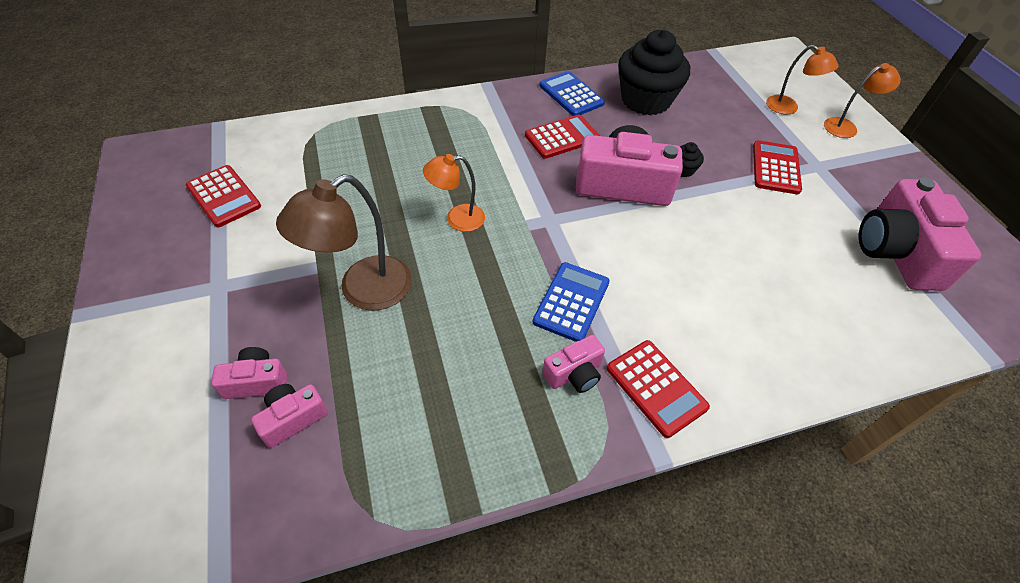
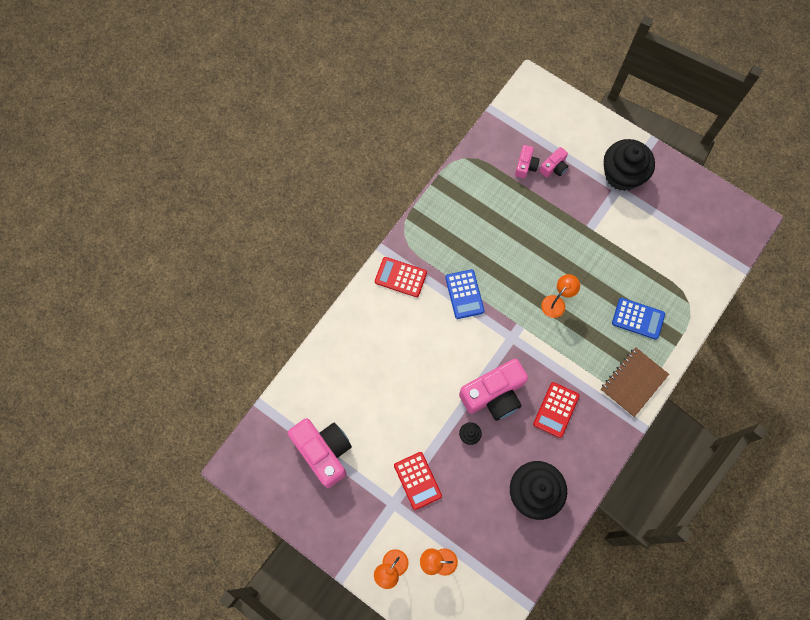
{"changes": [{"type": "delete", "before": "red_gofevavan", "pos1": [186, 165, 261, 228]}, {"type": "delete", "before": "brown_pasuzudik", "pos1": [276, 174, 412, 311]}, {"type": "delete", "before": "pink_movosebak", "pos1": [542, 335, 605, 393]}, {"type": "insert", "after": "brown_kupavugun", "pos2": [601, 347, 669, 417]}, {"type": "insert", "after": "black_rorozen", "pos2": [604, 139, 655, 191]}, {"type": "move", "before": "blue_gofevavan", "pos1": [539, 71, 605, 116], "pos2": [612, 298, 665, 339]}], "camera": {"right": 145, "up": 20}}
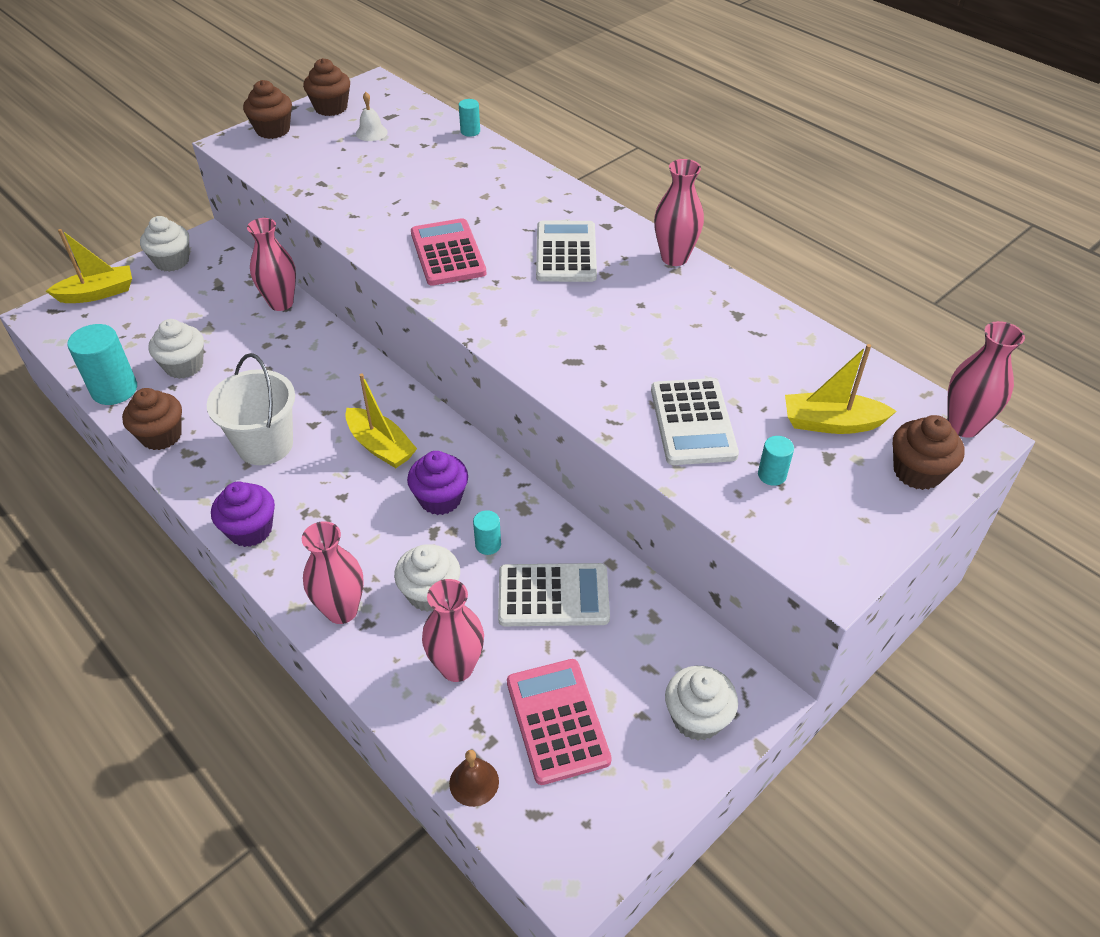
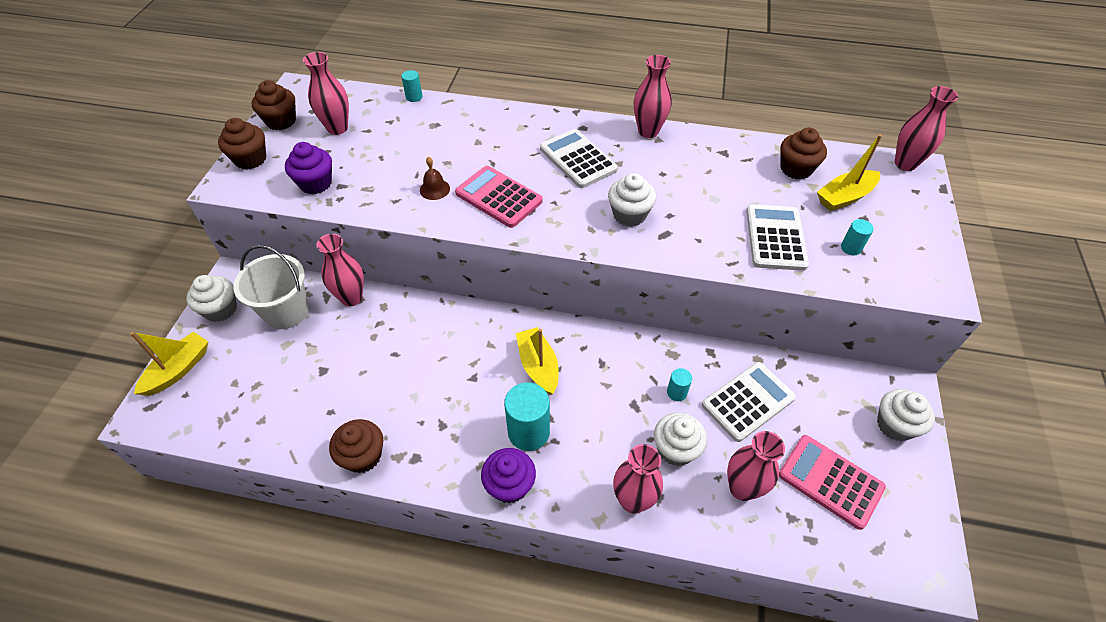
{"changes": [{"type": "move", "before": "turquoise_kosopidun", "pos1": [67, 324, 137, 405], "pos2": [504, 382, 550, 451]}, {"type": "move", "before": "white_rorozen", "pos1": [148, 319, 204, 379], "pos2": [608, 173, 656, 227]}, {"type": "move", "before": "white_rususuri", "pos1": [207, 353, 295, 465], "pos2": [234, 245, 309, 329]}, {"type": "move", "before": "purple_rorozen", "pos1": [407, 451, 468, 515], "pos2": [285, 142, 332, 194]}, {"type": "move", "before": "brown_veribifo", "pos1": [449, 750, 499, 807], "pos2": [420, 157, 450, 200]}, {"type": "move", "before": "brown_rorozen", "pos1": [893, 415, 964, 490], "pos2": [780, 128, 827, 180]}, {"type": "replace", "before": "white_veribifo", "after": "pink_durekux", "pos1": [356, 92, 388, 141], "pos2": [303, 52, 349, 135]}, {"type": "rotate", "before": "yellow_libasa", "pos1": [345, 374, 417, 468], "pos2": [516, 327, 559, 395], "turn": -120}, {"type": "rotate", "before": "white_gofevavan", "pos1": [651, 378, 739, 465], "pos2": [746, 204, 809, 271], "turn": -135}], "camera": {"right": -35, "up": 5}}
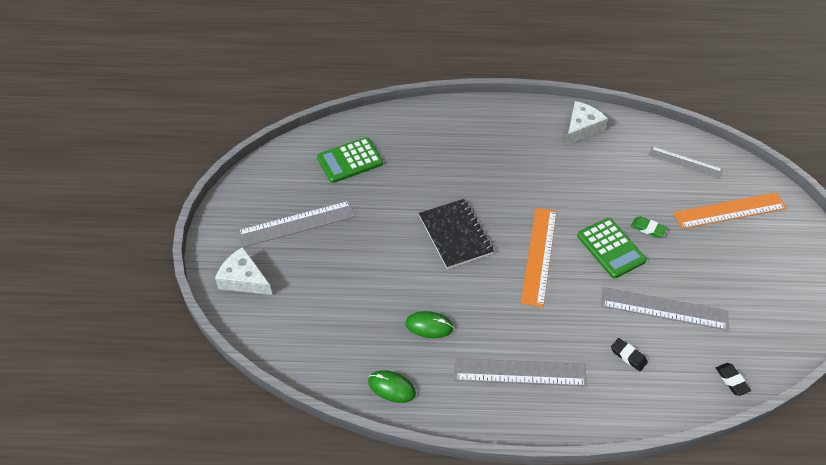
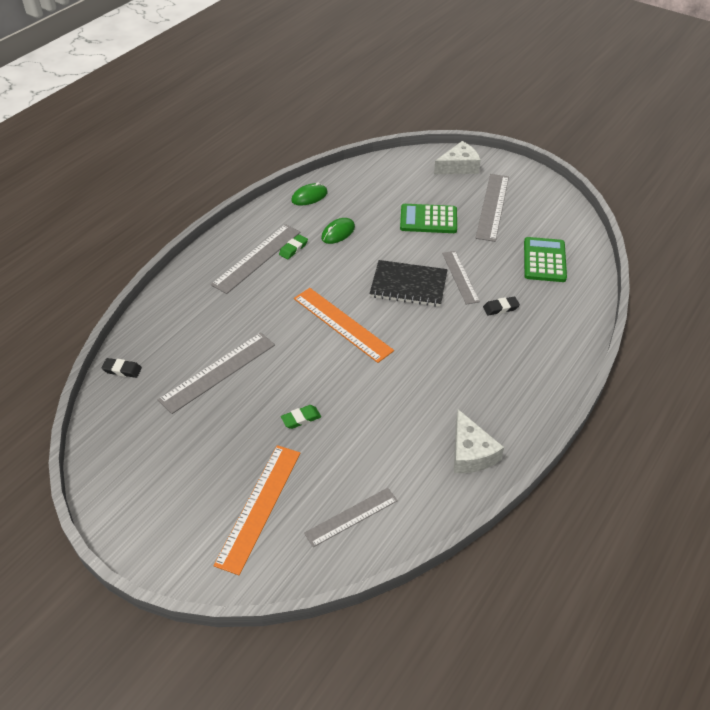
{"changes": [{"type": "insert", "after": "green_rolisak", "pos2": [279, 234, 308, 259]}, {"type": "insert", "after": "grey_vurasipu", "pos2": [442, 251, 480, 304]}, {"type": "move", "before": "green_gofevavan", "pos1": [577, 218, 647, 278], "pos2": [400, 204, 457, 233]}, {"type": "move", "before": "black_rolisak", "pos1": [611, 338, 648, 371], "pos2": [483, 297, 520, 316]}], "camera": {"right": 125, "up": -5}}
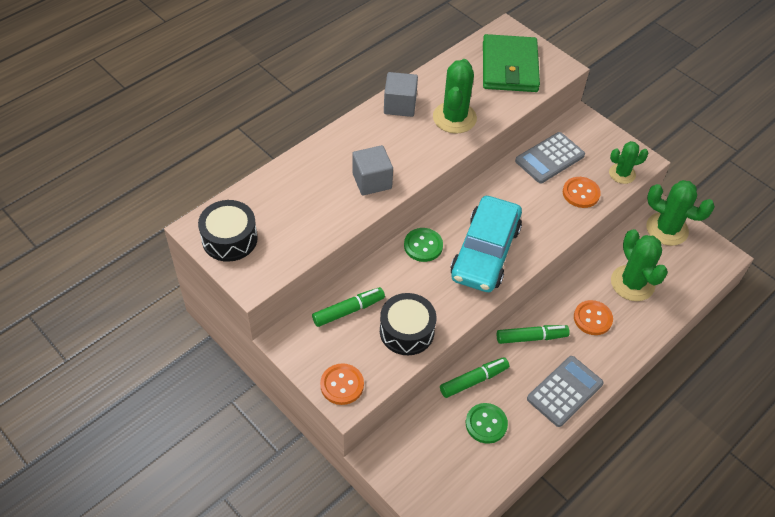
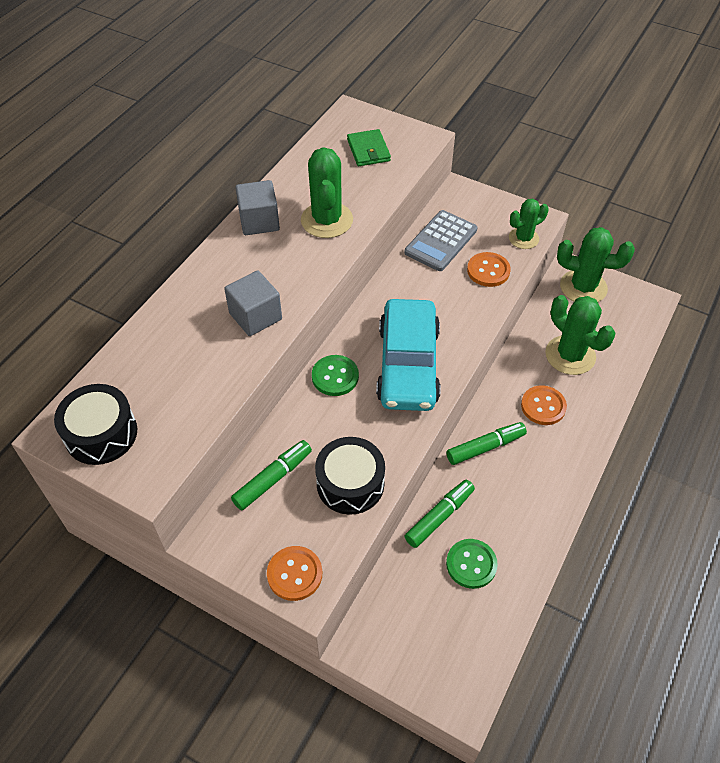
{"changes": [{"type": "delete", "before": "grey_gofevavan", "pos1": [527, 356, 604, 427]}, {"type": "resize", "before": "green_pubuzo", "pos1": [483, 34, 540, 92], "pos2": [347, 129, 391, 166], "scale": 0.54}], "camera": {"right": -15, "up": 0}}
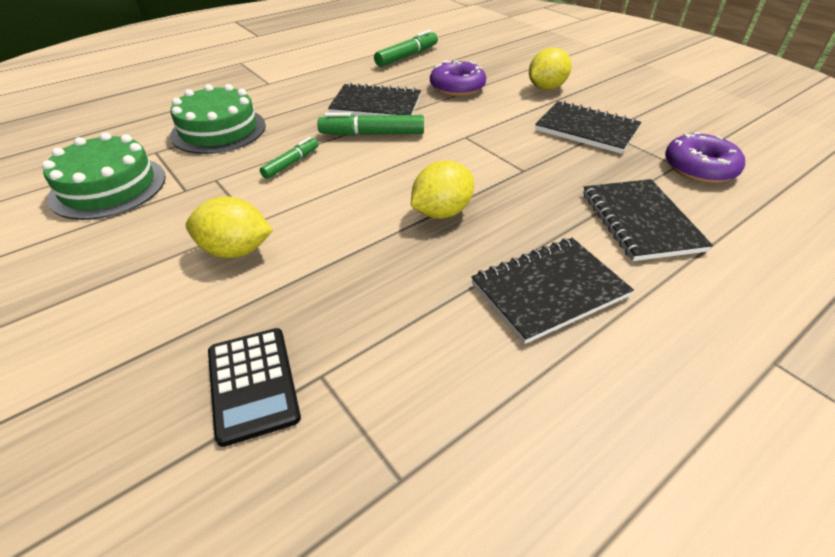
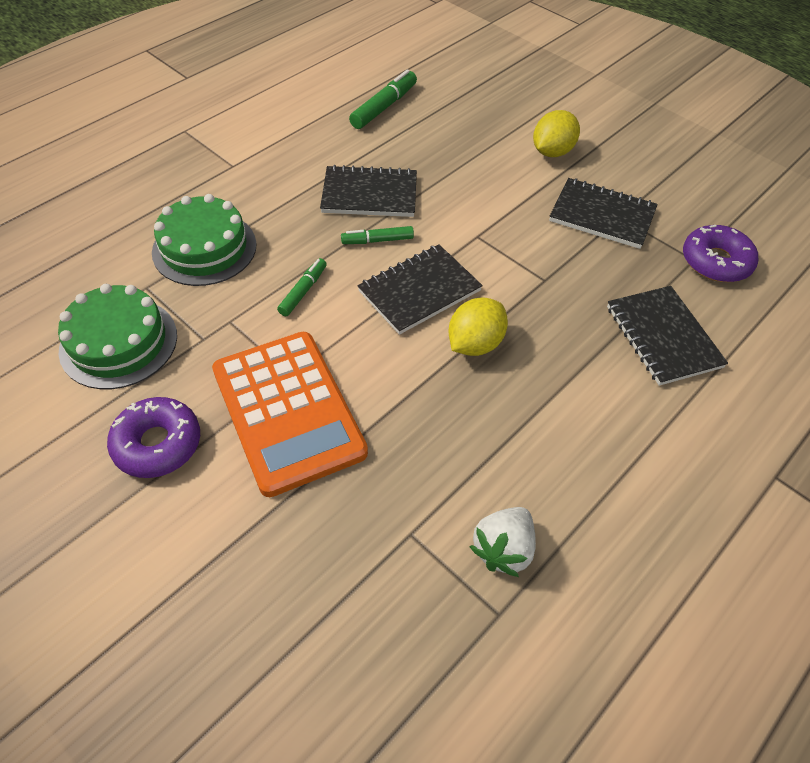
{"changes": [{"type": "delete", "before": "black_gofevavan", "pos1": [208, 328, 301, 447]}, {"type": "insert", "after": "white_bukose", "pos2": [470, 507, 536, 577]}, {"type": "move", "before": "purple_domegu", "pos1": [430, 60, 486, 96], "pos2": [107, 397, 200, 478]}, {"type": "move", "before": "black_kupavugun", "pos1": [471, 238, 634, 344], "pos2": [357, 244, 483, 335]}, {"type": "replace", "before": "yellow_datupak", "after": "orange_gofevavan", "pos1": [186, 196, 273, 258], "pos2": [212, 332, 368, 497]}, {"type": "resize", "before": "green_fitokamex", "pos1": [317, 112, 424, 136], "pos2": [341, 226, 414, 244], "scale": 0.63}], "camera": {"right": -10, "up": 10}}
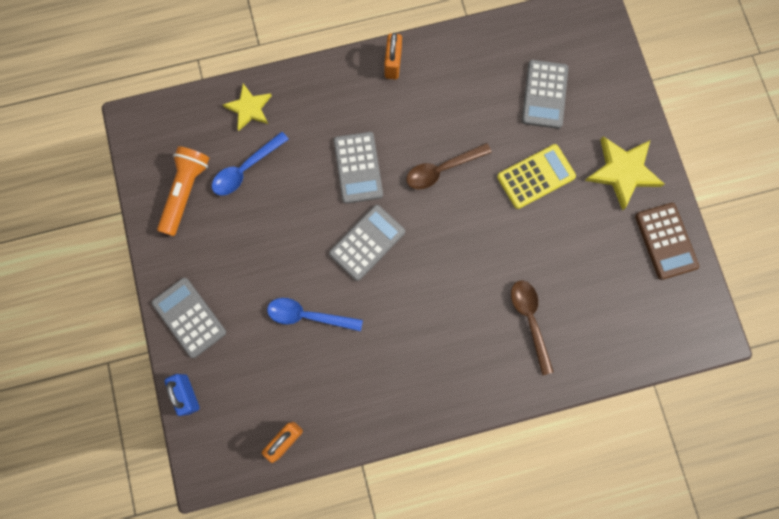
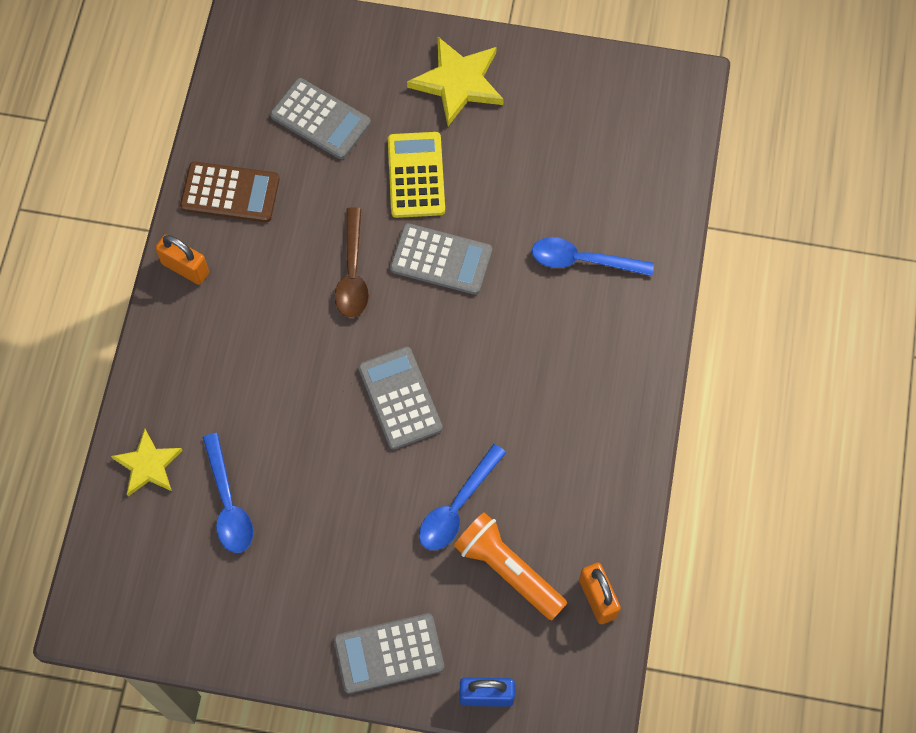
{"changes": [{"type": "move", "before": "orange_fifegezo", "pos1": [157, 146, 209, 236], "pos2": [454, 512, 567, 620]}, {"type": "move", "before": "grey_gofevavan", "pos1": [334, 132, 383, 204], "pos2": [390, 223, 492, 295]}, {"type": "move", "before": "brown_gofevavan", "pos1": [635, 203, 699, 280], "pos2": [180, 162, 279, 223]}, {"type": "recolor", "before": "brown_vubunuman", "after": "blue_vubunuman", "pos1": [511, 280, 554, 375], "pos2": [532, 237, 654, 276]}], "camera": {"right": -65, "up": -10}}
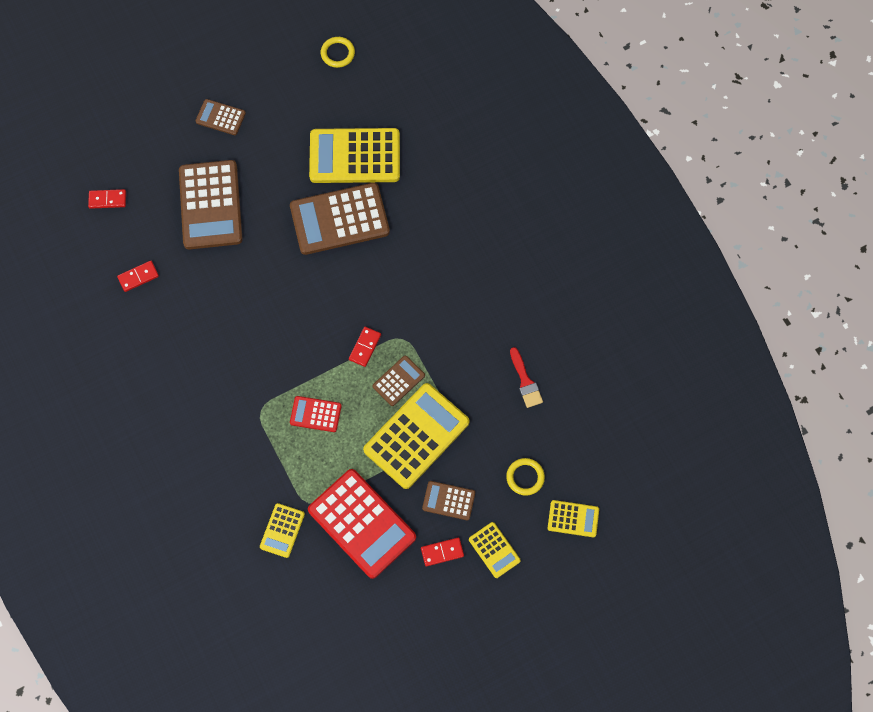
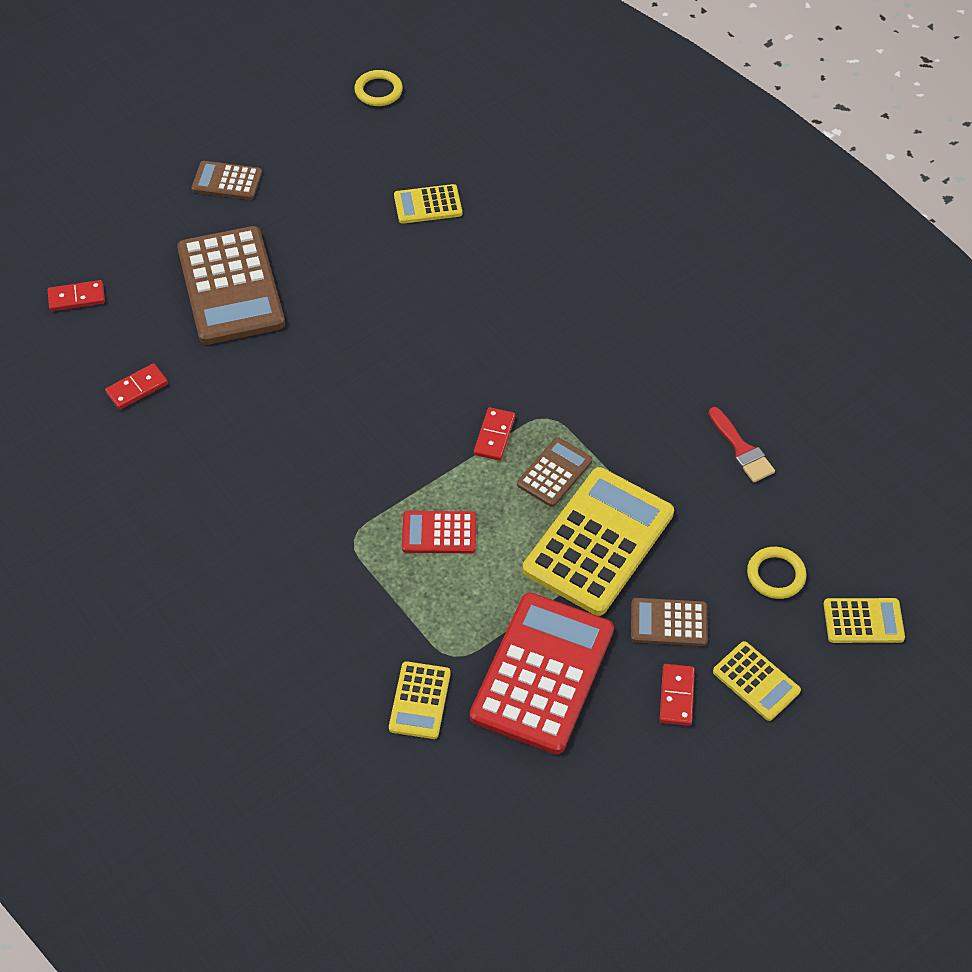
{"changes": [{"type": "delete", "before": "brown_gofevavan", "pos1": [290, 183, 390, 255]}, {"type": "rotate", "before": "red_gofevavan", "pos1": [308, 469, 416, 579], "pos2": [470, 593, 614, 755], "turn": -105}, {"type": "rotate", "before": "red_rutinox", "pos1": [421, 538, 464, 566], "pos2": [660, 664, 695, 726], "turn": -60}, {"type": "resize", "before": "yellow_gofevavan", "pos1": [309, 128, 400, 183], "pos2": [394, 184, 462, 224], "scale": 0.5}], "camera": {"right": -10, "up": -15}}
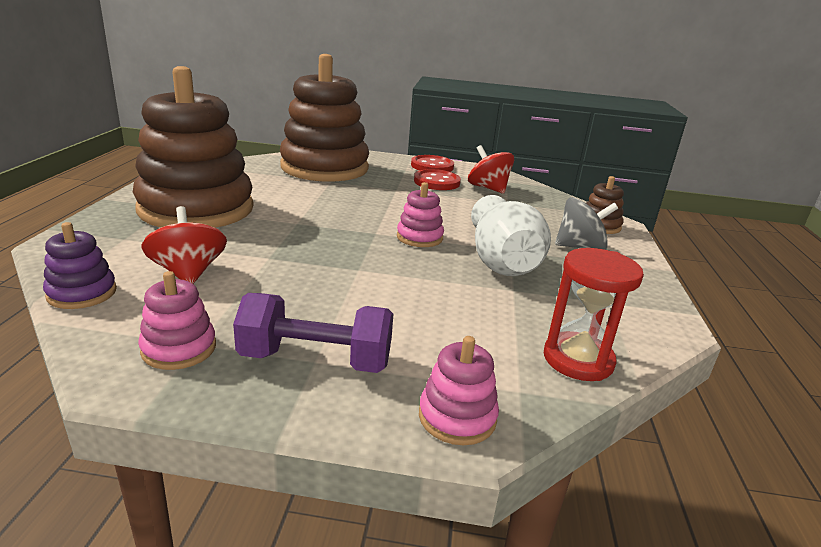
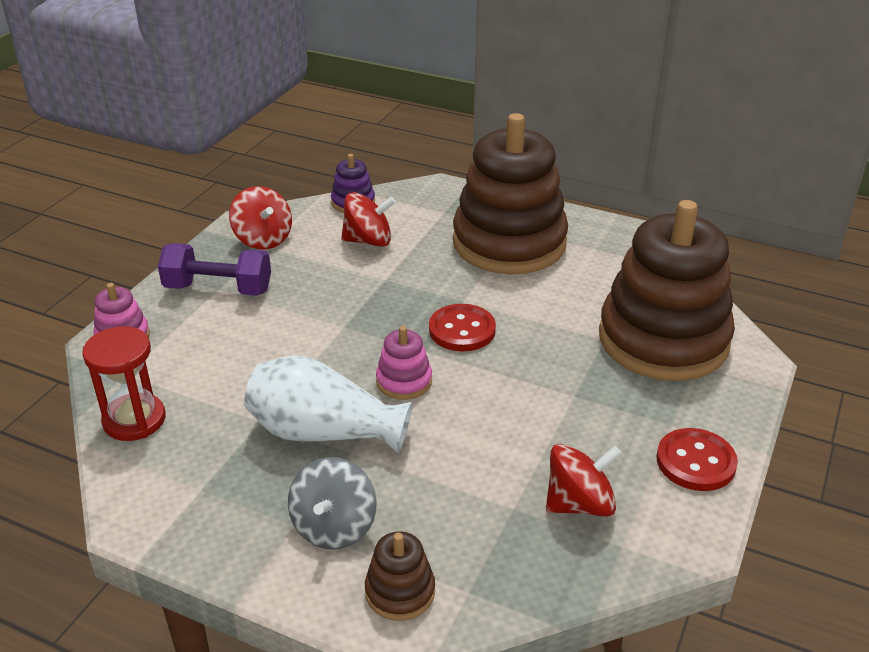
{"changes": [{"type": "move", "before": "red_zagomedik", "pos1": [414, 169, 461, 190], "pos2": [429, 304, 496, 352]}, {"type": "replace", "before": "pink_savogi", "after": "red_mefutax", "pos1": [138, 271, 216, 370], "pos2": [229, 186, 292, 249]}, {"type": "rotate", "before": "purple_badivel", "pos1": [233, 293, 393, 373], "pos2": [158, 243, 271, 296], "turn": 75}], "camera": {"right": 110, "up": 10}}
